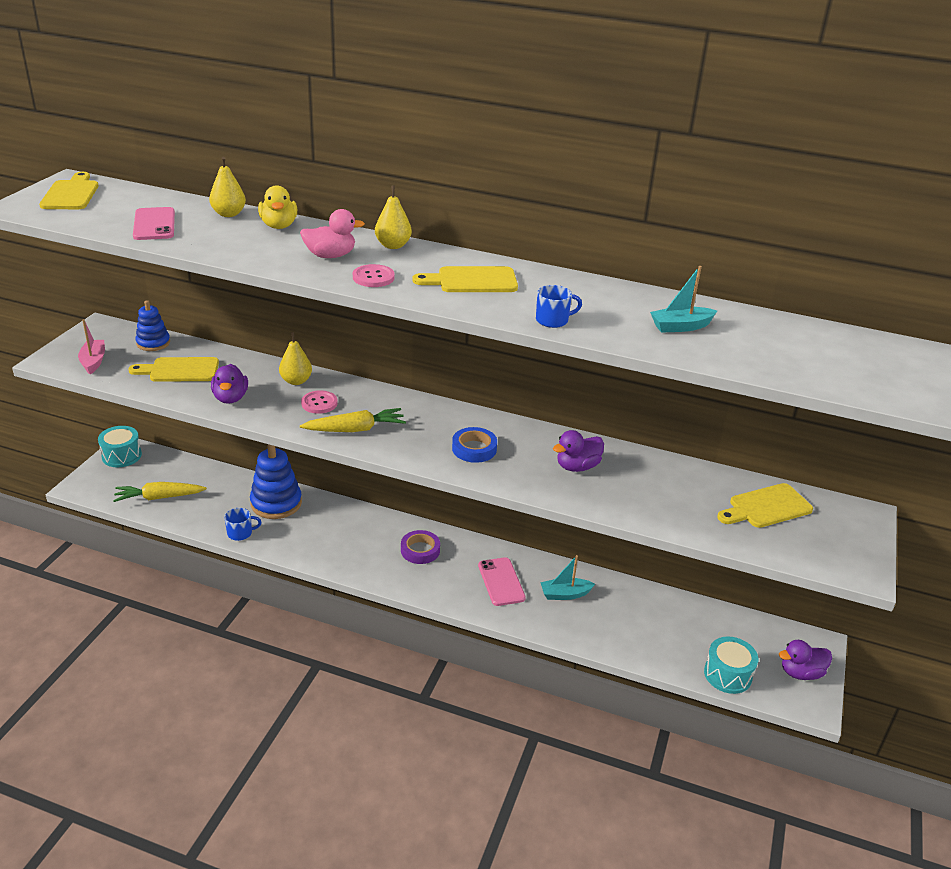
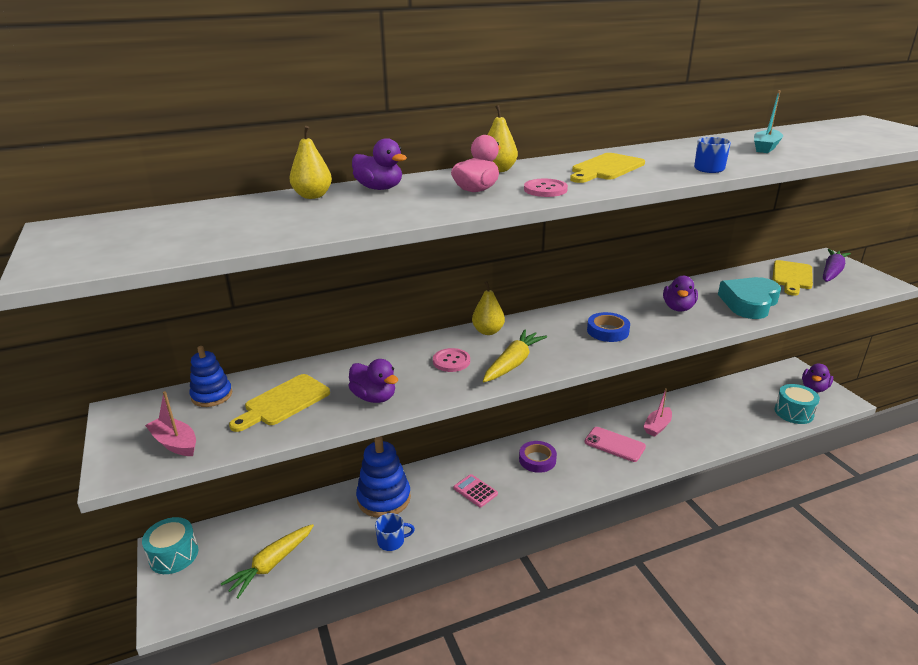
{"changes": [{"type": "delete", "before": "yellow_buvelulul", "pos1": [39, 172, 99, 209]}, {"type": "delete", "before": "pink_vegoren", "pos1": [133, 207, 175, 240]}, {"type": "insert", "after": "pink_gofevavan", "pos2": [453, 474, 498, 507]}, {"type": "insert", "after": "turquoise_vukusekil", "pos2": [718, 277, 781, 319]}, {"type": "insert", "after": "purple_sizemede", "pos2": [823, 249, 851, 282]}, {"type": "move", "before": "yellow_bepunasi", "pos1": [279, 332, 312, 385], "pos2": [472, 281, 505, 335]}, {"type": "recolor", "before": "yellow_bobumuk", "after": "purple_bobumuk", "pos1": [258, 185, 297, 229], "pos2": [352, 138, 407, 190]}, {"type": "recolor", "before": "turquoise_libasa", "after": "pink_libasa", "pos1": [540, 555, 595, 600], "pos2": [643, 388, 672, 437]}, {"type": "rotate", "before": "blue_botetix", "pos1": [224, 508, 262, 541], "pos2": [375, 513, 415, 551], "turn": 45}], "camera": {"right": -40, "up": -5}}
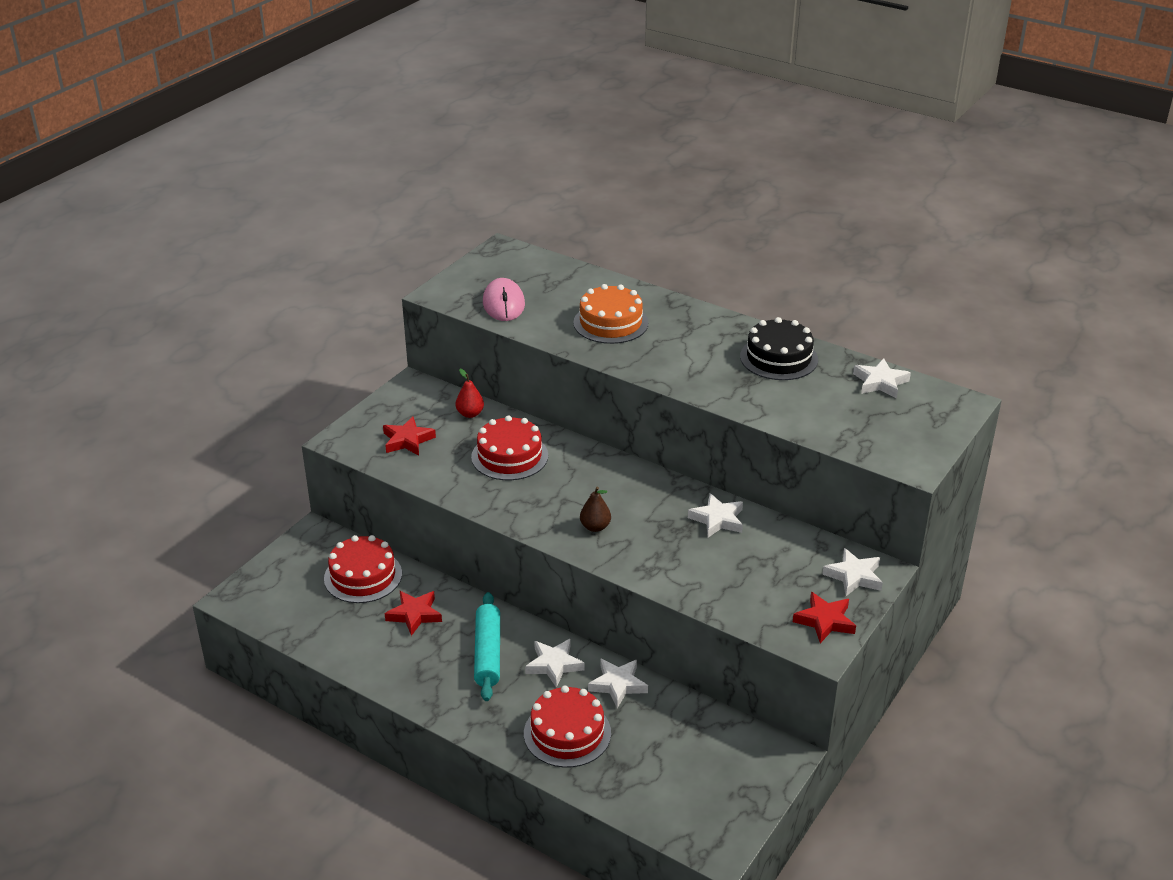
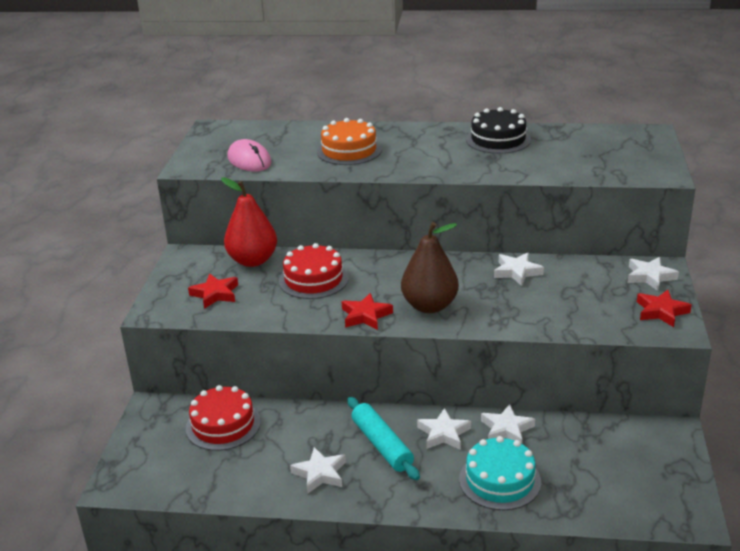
{"changes": [{"type": "move", "before": "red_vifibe", "pos1": [385, 591, 442, 636], "pos2": [342, 293, 393, 330]}, {"type": "move", "before": "white_vifibe", "pos1": [853, 358, 911, 398], "pos2": [290, 447, 346, 494]}, {"type": "recolor", "before": "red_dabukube", "after": "turquoise_dabukube", "pos1": [524, 685, 611, 768], "pos2": [459, 436, 541, 510]}, {"type": "resize", "before": "red_bepunasi", "pos1": [456, 369, 484, 418], "pos2": [221, 177, 277, 267], "scale": 2.02}, {"type": "resize", "before": "brown_bepunasi", "pos1": [580, 487, 611, 532], "pos2": [401, 222, 459, 313], "scale": 2.02}], "camera": {"right": -25, "up": -5}}
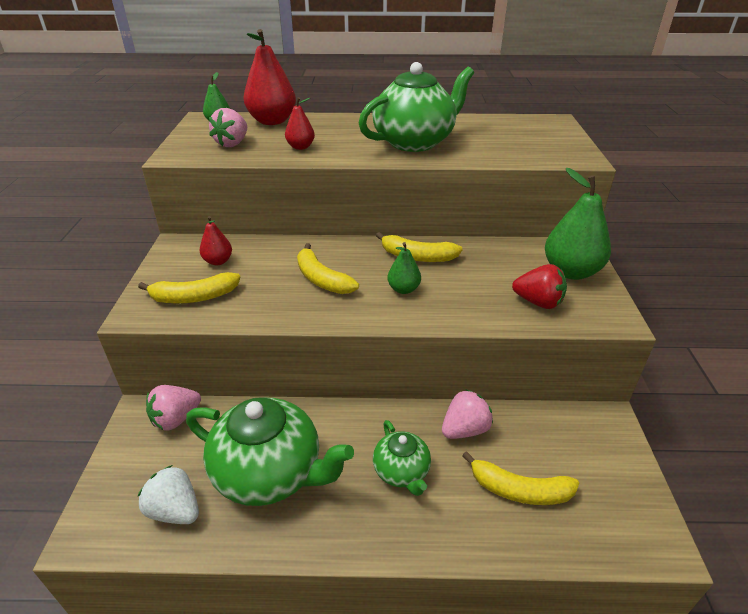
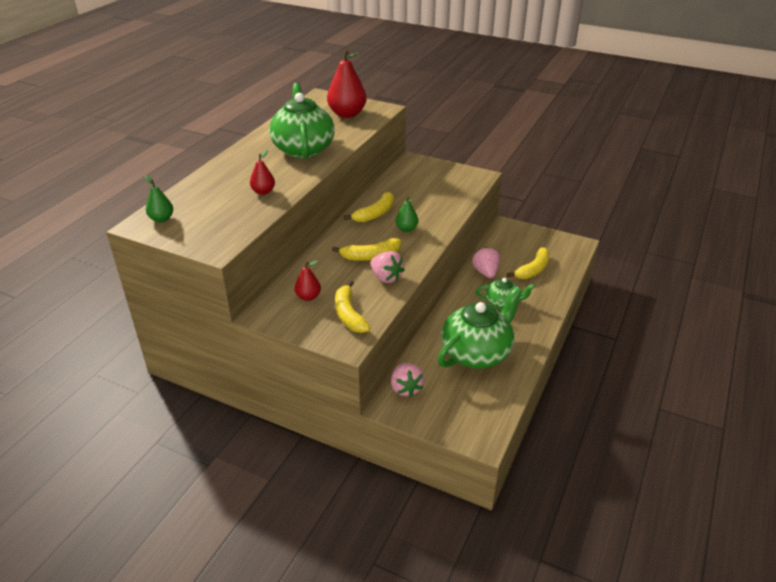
{"changes": [{"type": "delete", "before": "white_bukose", "pos1": [138, 465, 199, 524]}, {"type": "delete", "before": "red_bukose", "pos1": [512, 264, 567, 309]}, {"type": "delete", "before": "green_bepunasi", "pos1": [545, 168, 611, 280]}, {"type": "move", "before": "pink_bukose", "pos1": [209, 108, 247, 147], "pos2": [370, 251, 405, 283]}, {"type": "move", "before": "red_bepunasi", "pos1": [244, 29, 296, 125], "pos2": [327, 49, 367, 118]}, {"type": "rotate", "before": "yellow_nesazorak", "pos1": [138, 272, 240, 303], "pos2": [335, 280, 370, 333], "turn": 150}], "camera": {"right": -65, "up": 0}}
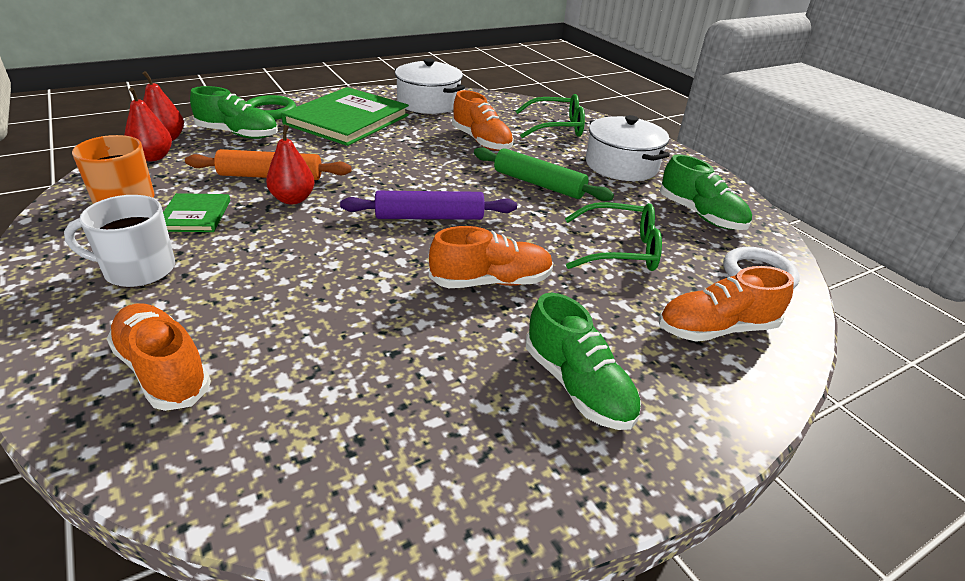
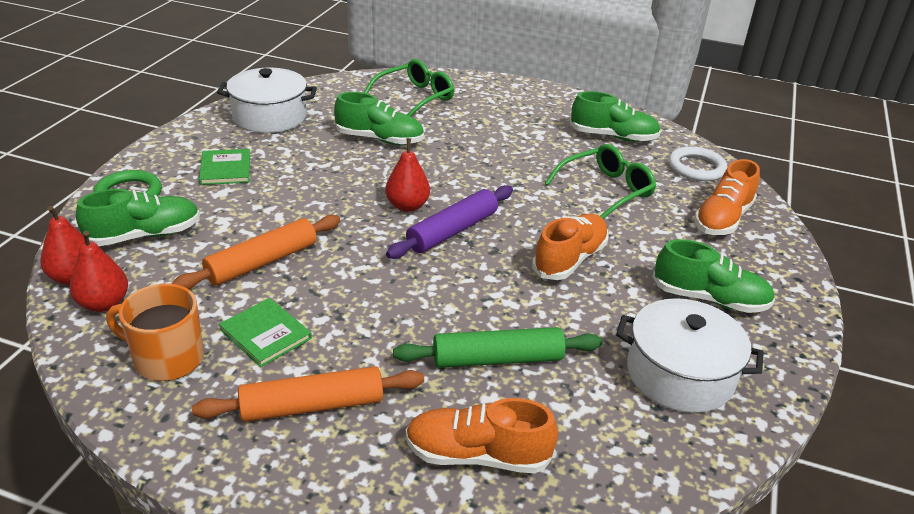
{"changes": [{"type": "move", "before": "red_bepunasi", "pos1": [266, 124, 315, 204], "pos2": [385, 138, 430, 212]}, {"type": "move", "before": "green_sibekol", "pos1": [474, 147, 614, 201], "pos2": [393, 327, 602, 368]}, {"type": "move", "before": "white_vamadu", "pos1": [586, 115, 670, 181], "pos2": [616, 298, 764, 413]}, {"type": "replace", "before": "white_botetix", "after": "orange_sibekol", "pos1": [64, 195, 175, 287], "pos2": [192, 366, 424, 422]}, {"type": "recolor", "before": "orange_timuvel", "after": "green_timuvel", "pos1": [452, 90, 514, 151], "pos2": [334, 92, 424, 145]}, {"type": "resize", "before": "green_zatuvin", "pos1": [281, 87, 409, 146], "pos2": [199, 149, 250, 185], "scale": 0.48}], "camera": {"right": -40, "up": 0}}
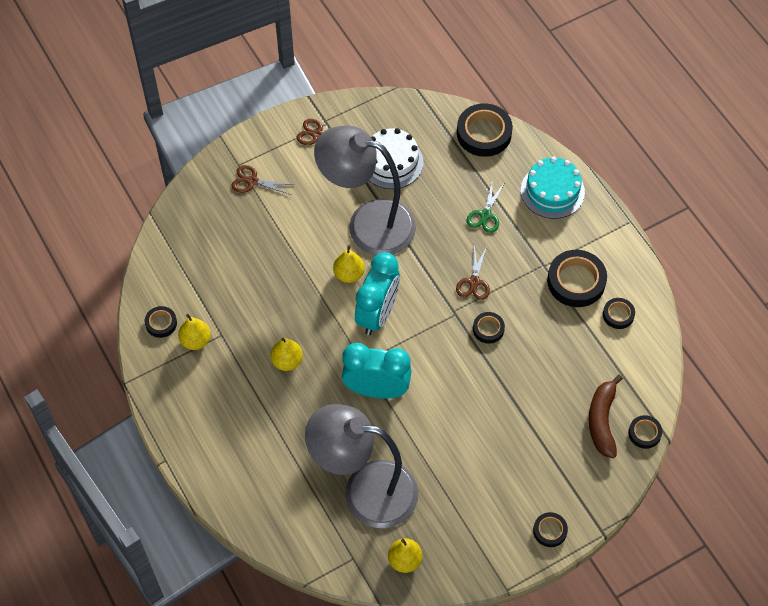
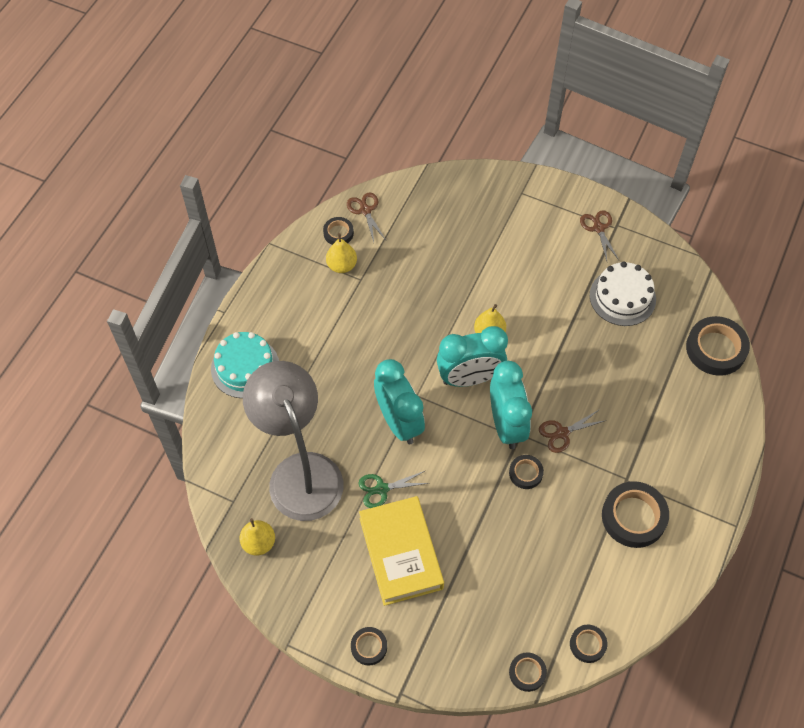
{"changes": [{"type": "delete", "before": "yellow_bepunasi", "pos1": [270, 338, 303, 371]}, {"type": "delete", "before": "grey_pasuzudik", "pos1": [314, 126, 416, 255]}, {"type": "delete", "before": "brown_nesazorak", "pos1": [589, 375, 623, 458]}, {"type": "insert", "after": "yellow_zatuvin", "pos2": [359, 496, 444, 606]}, {"type": "insert", "after": "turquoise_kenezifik", "pos2": [490, 361, 532, 449]}, {"type": "move", "before": "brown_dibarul", "pos1": [232, 165, 295, 195], "pos2": [347, 193, 386, 242]}, {"type": "move", "before": "green_dibarul", "pos1": [467, 179, 504, 233], "pos2": [358, 471, 429, 508]}, {"type": "move", "before": "turquoise_dabukube", "pos1": [521, 156, 585, 219], "pos2": [211, 332, 279, 398]}, {"type": "move", "before": "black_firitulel", "pos1": [603, 298, 635, 329], "pos2": [570, 625, 607, 663]}], "camera": {"right": 55, "up": 0}}
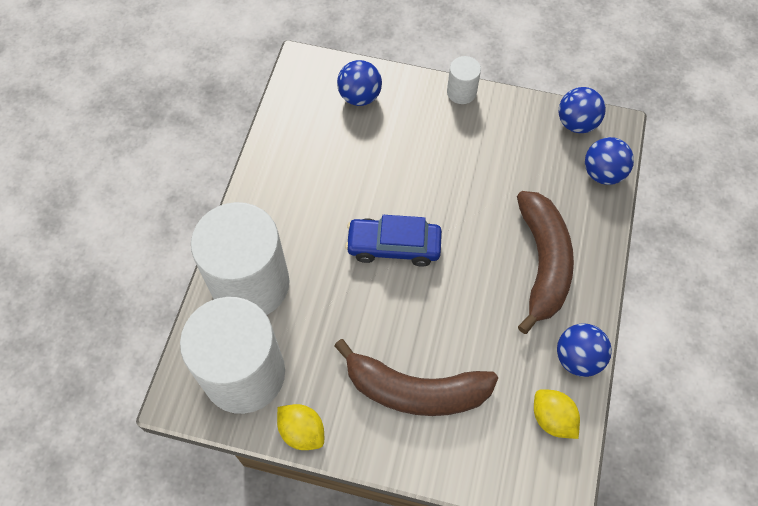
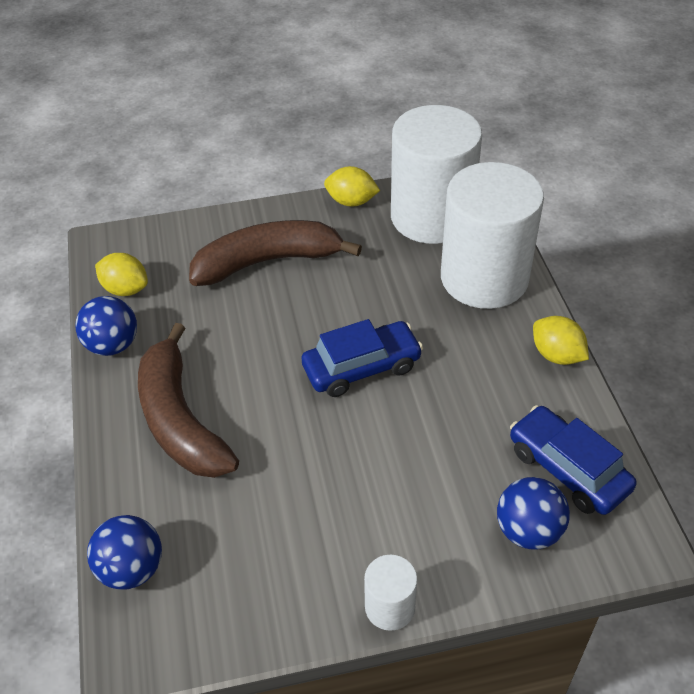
{"changes": [{"type": "delete", "before": "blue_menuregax", "pos1": [559, 87, 606, 133]}, {"type": "insert", "after": "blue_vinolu", "pos2": [510, 405, 636, 515]}, {"type": "insert", "after": "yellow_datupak", "pos2": [533, 316, 589, 365]}], "camera": {"right": 155, "up": -15}}
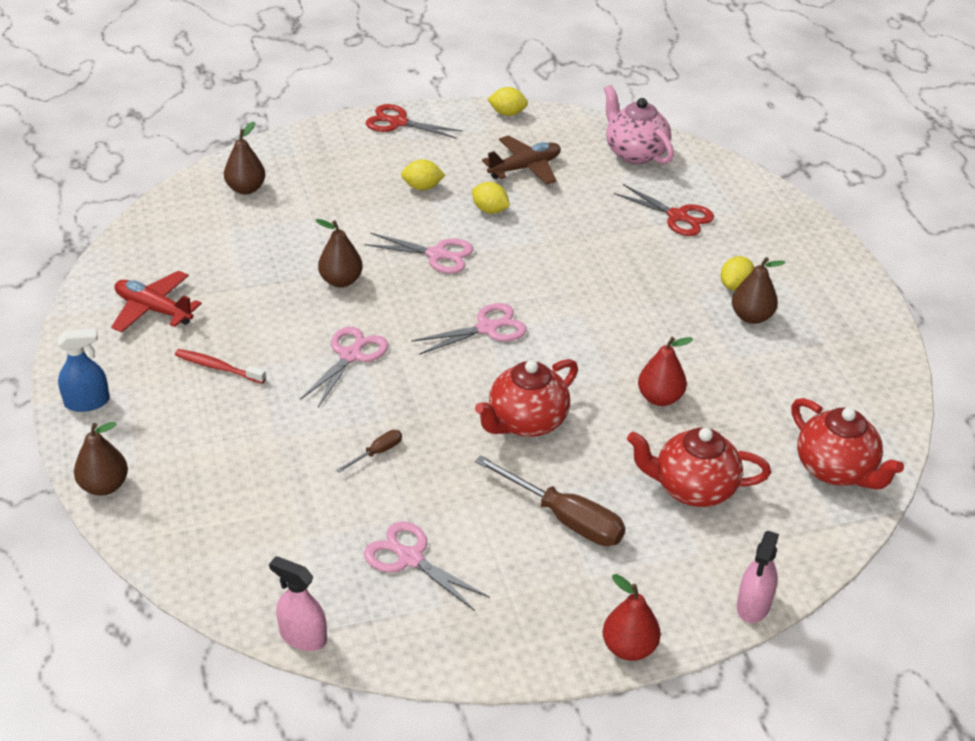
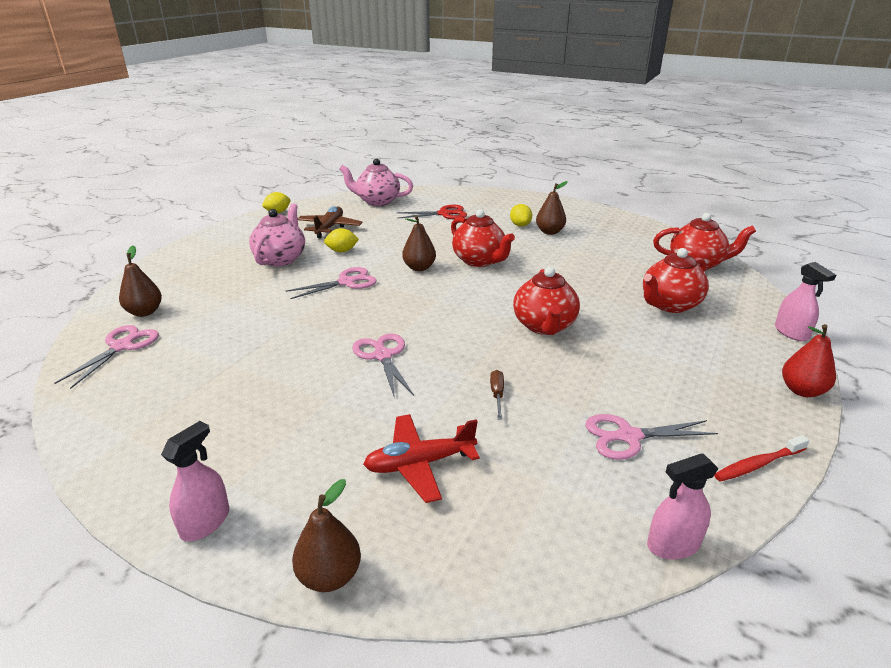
{"changes": [{"type": "delete", "before": "red_dibarul", "pos1": [366, 104, 463, 139]}, {"type": "delete", "before": "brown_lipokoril", "pos1": [475, 455, 625, 546]}, {"type": "delete", "before": "red_bepunasi", "pos1": [638, 337, 693, 406]}, {"type": "insert", "after": "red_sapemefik", "pos2": [451, 209, 515, 267]}, {"type": "move", "before": "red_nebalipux", "pos1": [111, 271, 202, 332], "pos2": [363, 414, 480, 503]}, {"type": "move", "before": "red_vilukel", "pos1": [175, 349, 266, 384], "pos2": [714, 435, 809, 482]}, {"type": "move", "before": "brown_bepunasi", "pos1": [316, 219, 363, 287], "pos2": [402, 215, 436, 271]}, {"type": "move", "before": "pink_dibarul", "pos1": [411, 303, 527, 355], "pos2": [55, 325, 159, 389]}, {"type": "replace", "before": "yellow_datupak", "after": "pink_sapemefik", "pos1": [401, 159, 445, 190], "pos2": [249, 203, 305, 266]}, {"type": "recolor", "before": "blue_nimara", "after": "pink_nimara", "pos1": [58, 329, 110, 412], "pos2": [161, 421, 229, 541]}], "camera": {"right": -45, "up": -10}}
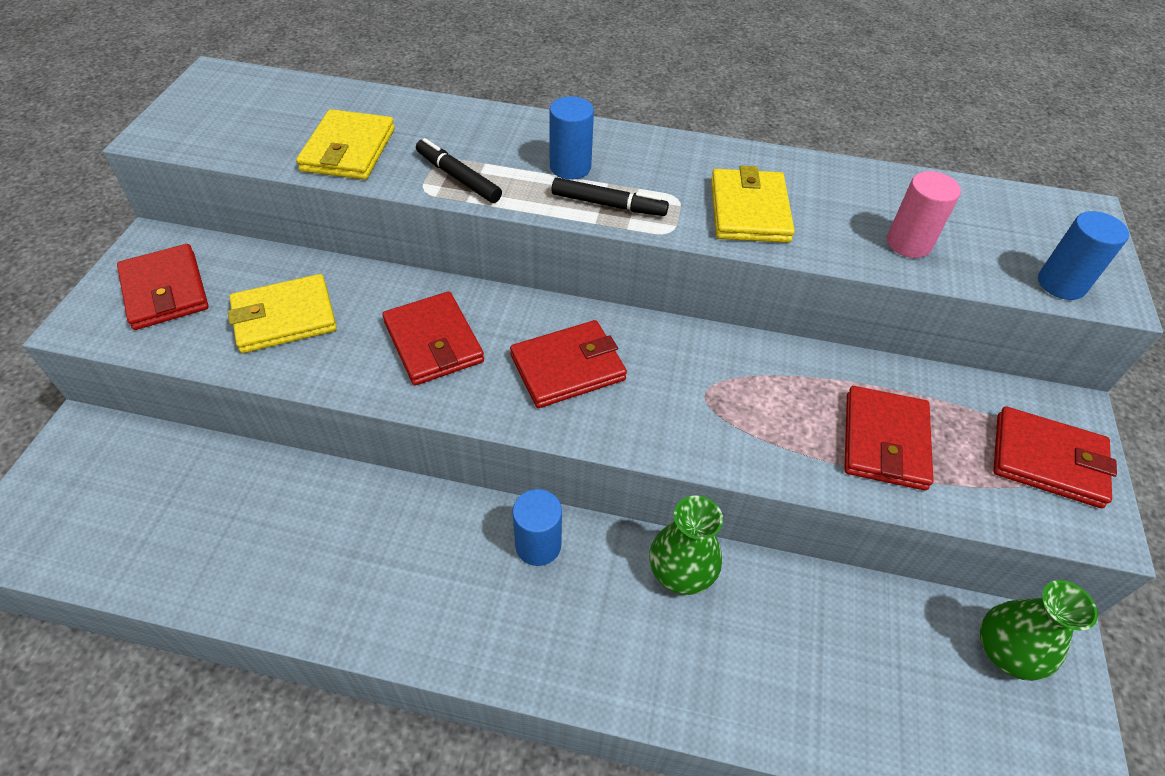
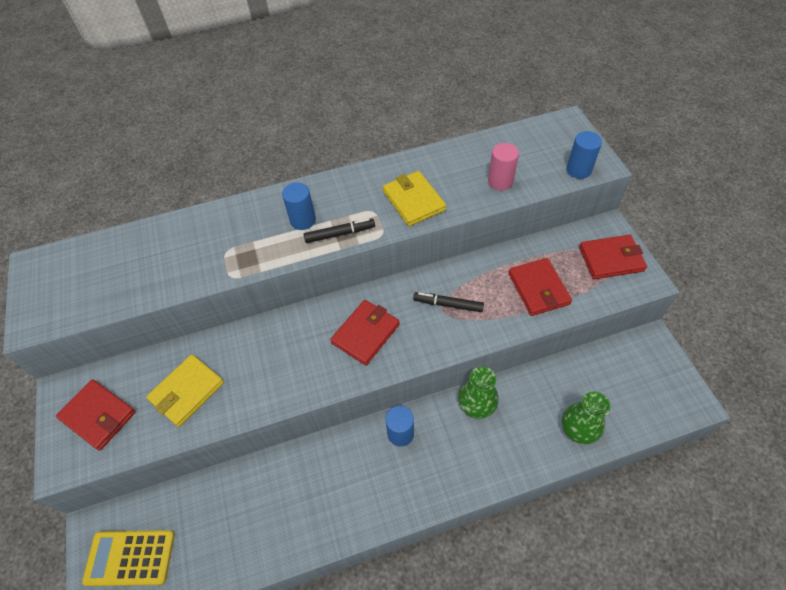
{"changes": [{"type": "delete", "before": "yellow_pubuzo", "pos1": [296, 109, 395, 180]}, {"type": "delete", "before": "red_pubuzo", "pos1": [382, 291, 484, 385]}, {"type": "insert", "after": "yellow_gofevavan", "pos2": [82, 530, 175, 586]}, {"type": "move", "before": "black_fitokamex", "pos1": [416, 138, 502, 203], "pos2": [413, 292, 484, 312]}, {"type": "move", "before": "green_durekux", "pos1": [980, 580, 1098, 681], "pos2": [562, 392, 610, 444]}], "camera": {"right": -25, "up": 5}}
